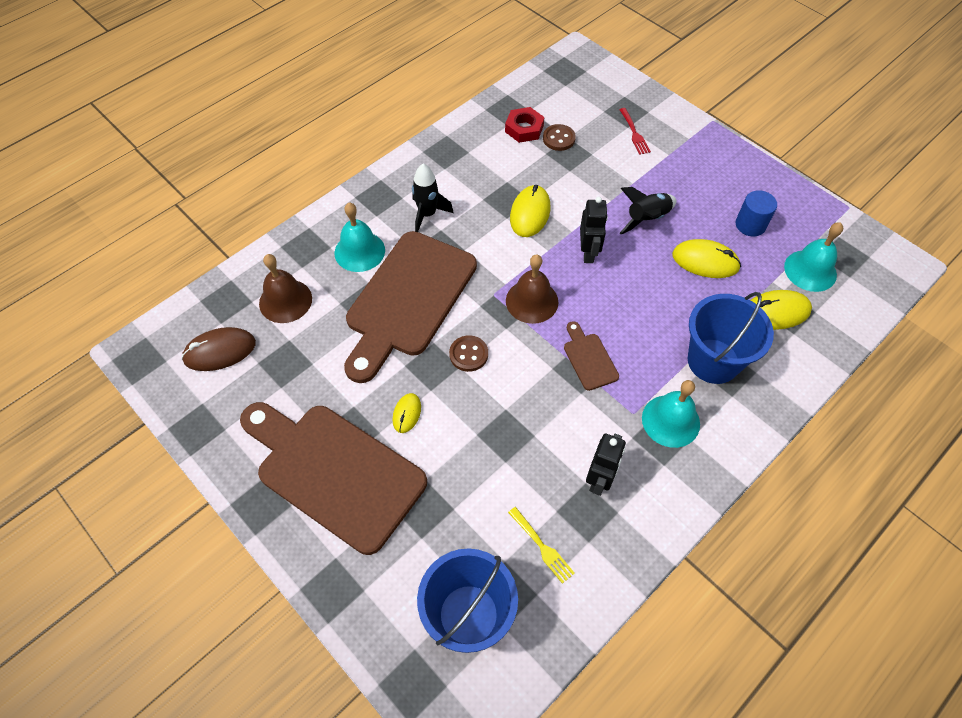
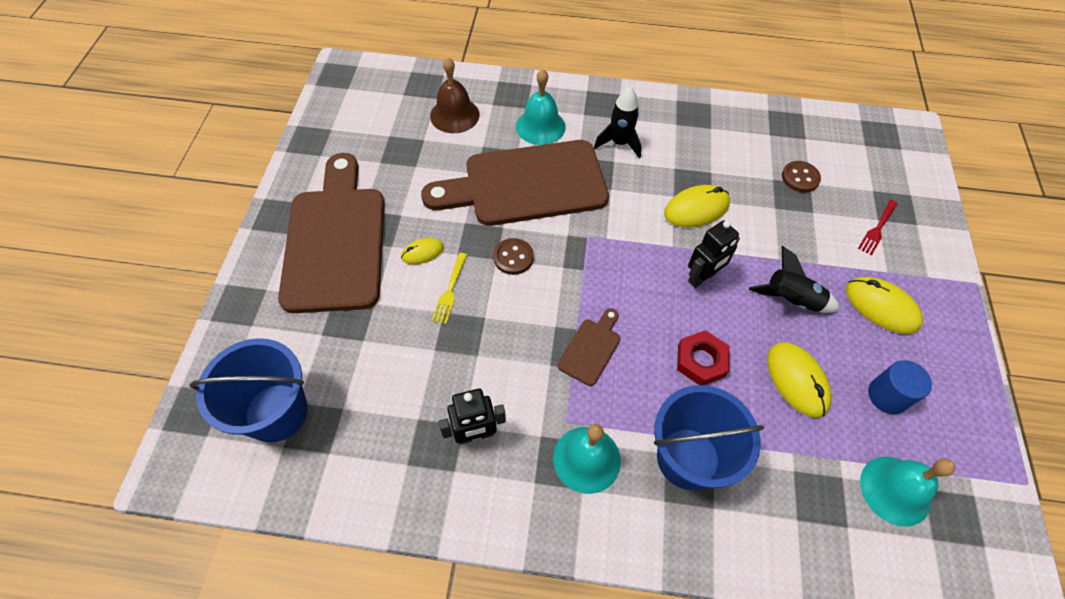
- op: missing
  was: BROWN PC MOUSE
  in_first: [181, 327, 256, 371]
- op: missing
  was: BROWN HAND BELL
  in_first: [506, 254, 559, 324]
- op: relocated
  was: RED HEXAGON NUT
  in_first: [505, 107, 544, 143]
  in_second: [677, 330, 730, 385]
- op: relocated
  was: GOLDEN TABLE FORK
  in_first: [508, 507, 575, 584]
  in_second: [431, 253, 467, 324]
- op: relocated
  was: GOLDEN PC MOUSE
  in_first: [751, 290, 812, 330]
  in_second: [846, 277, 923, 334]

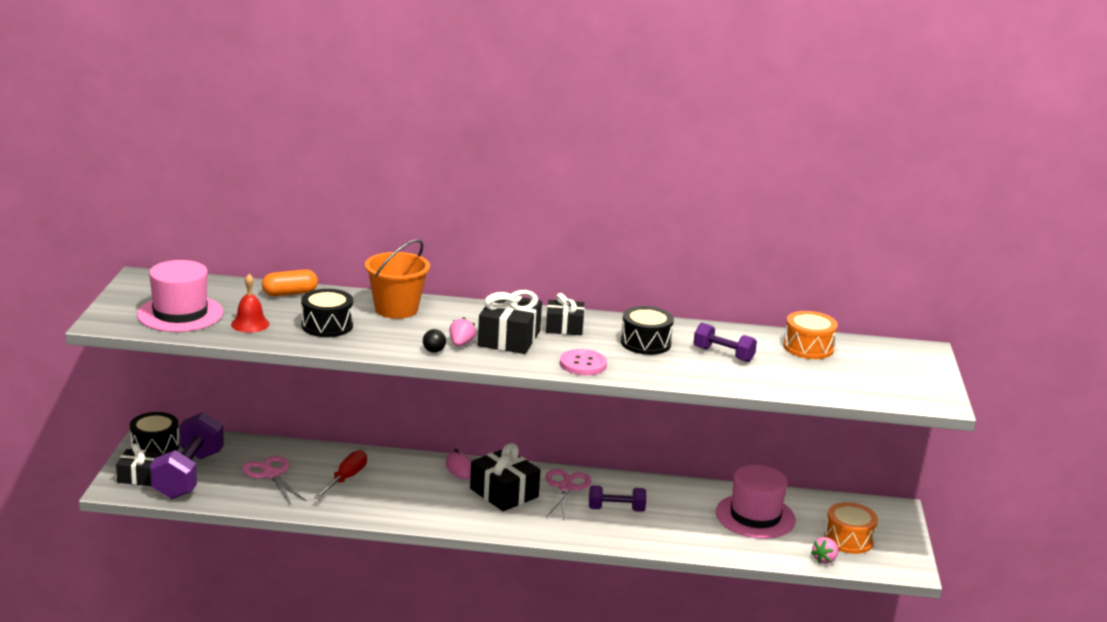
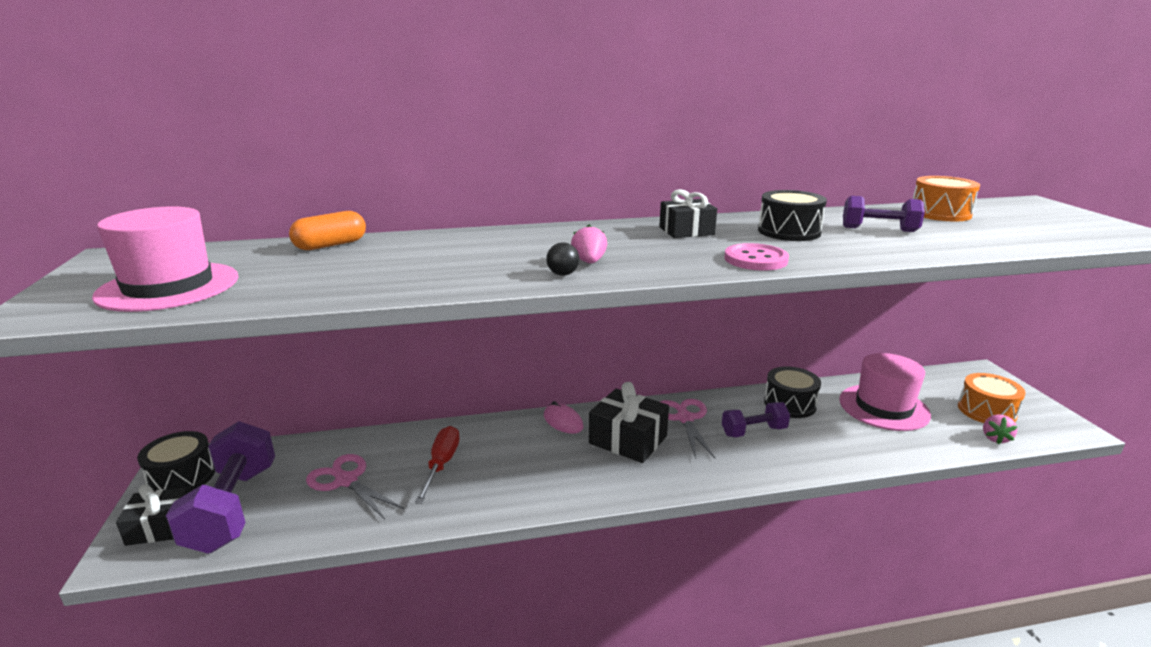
- op: missing
  was: RED HAND BELL
  in_first: [231, 274, 269, 333]
- op: missing
  was: ORANGE BUCKET
  in_first: [365, 239, 430, 319]
- op: missing
  was: JET-BLACK WRAPPED GIFT
  in_first: [478, 290, 542, 354]
- op: relocated
  was: JET-BLACK SNARE DRUM
  in_first: [301, 289, 353, 337]
  in_second: [764, 366, 821, 418]

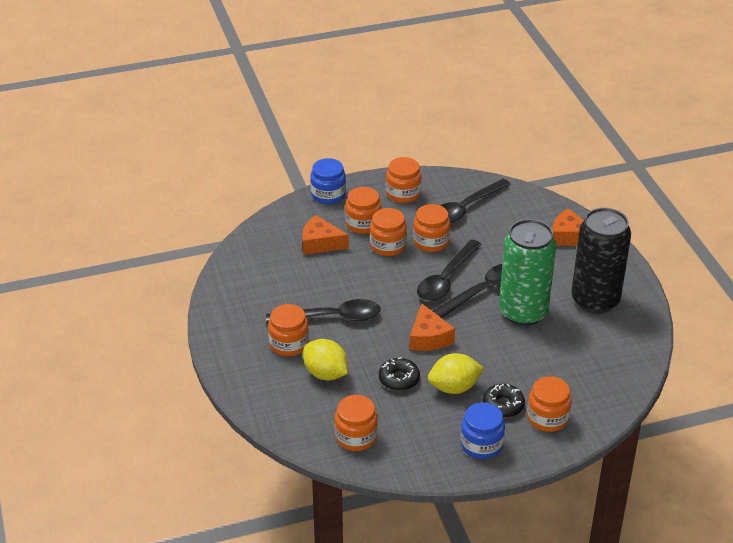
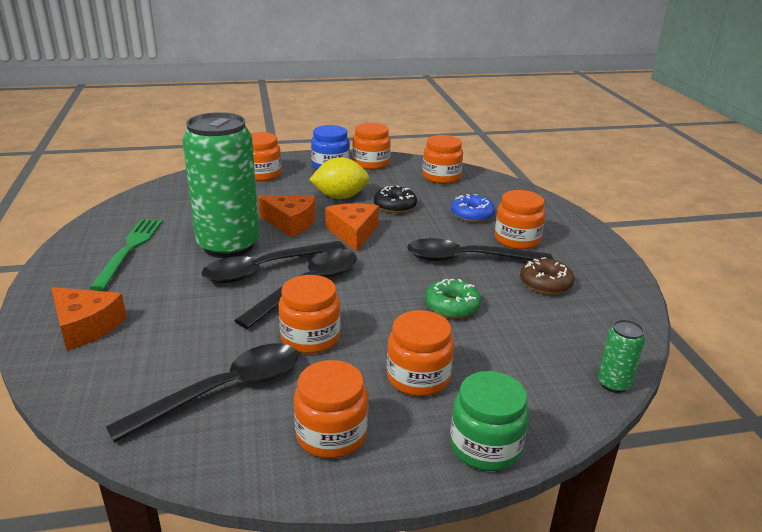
- op: missing
  was: JET-BLACK DONUT
  in_first: [483, 384, 525, 418]
- op: appeared
  now: EMERALD DONUT
  in_second: [425, 279, 481, 318]
- op: appeared
  now: BROWN DONUT
  in_second: [520, 257, 574, 295]
- op: appeared
  now: EMERALD TIN
  in_second: [598, 320, 645, 393]
- op: relocated
  was: ORANGE PIECE OF CHEESE
  in_first: [302, 215, 349, 255]
  in_second: [258, 195, 316, 237]
- op: relocated
  was: ORANGE PRESERVE JAR
  in_first: [370, 208, 407, 256]
  in_second: [352, 123, 391, 170]
- op: exchanged
  was: GOLDEN CITRUS FRUIT
  now: ROYAL BLUE DONUT
  in_first: [303, 339, 348, 380]
  in_second: [451, 194, 495, 223]
- op: exchanged
  was: JET-BLACK TIN
  now: EMERALD TABLE FORK
  in_first: [571, 208, 631, 314]
  in_second: [89, 219, 163, 291]
- op: colour
  was: ROYAL BLUE PRESERVE JAR
  now: EMERALD PRESERVE JAR
  in_first: [310, 158, 346, 204]
  in_second: [450, 371, 529, 471]

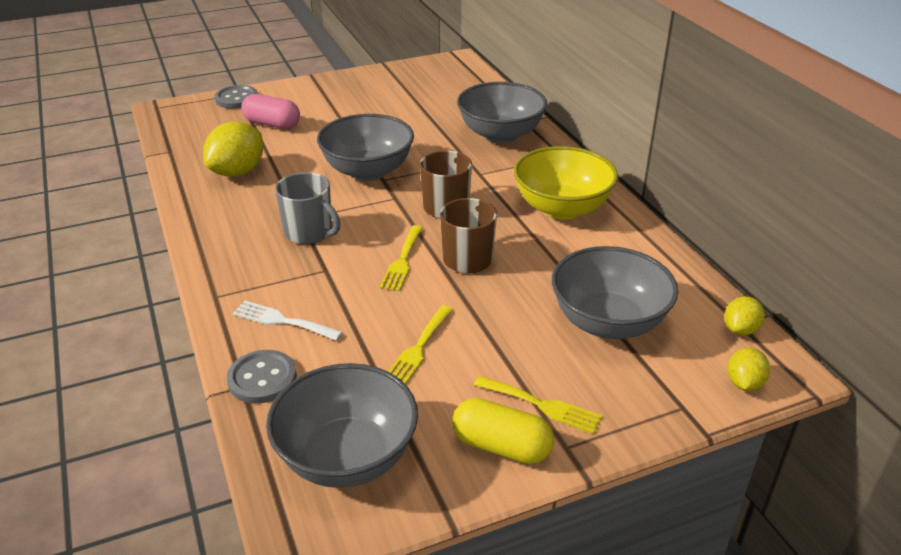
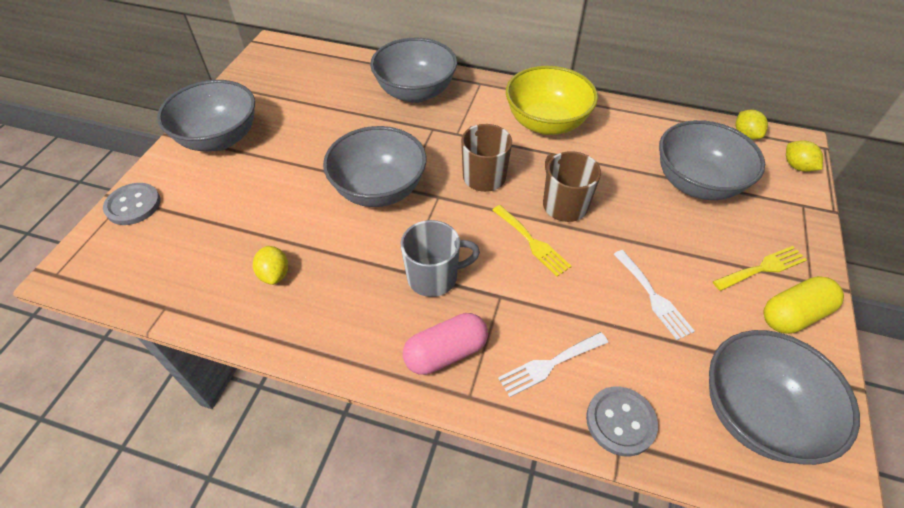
- op: appeared
  now: GREY DEEP DISH
  in_second: [157, 80, 255, 151]
- op: relocated
  was: PINK CAPSULE
  in_first: [241, 94, 300, 129]
  in_second: [403, 313, 488, 375]
- op: colour
  was: GOLDEN TABLE FORK
  now: WHITE TABLE FORK
  in_first: [388, 305, 453, 384]
  in_second: [614, 250, 695, 340]
- op: size
  was: GOLDEN CITRUS FRUIT
  in_first: [203, 121, 263, 177]
  in_second: [253, 246, 288, 285]
  ratio: 0.54

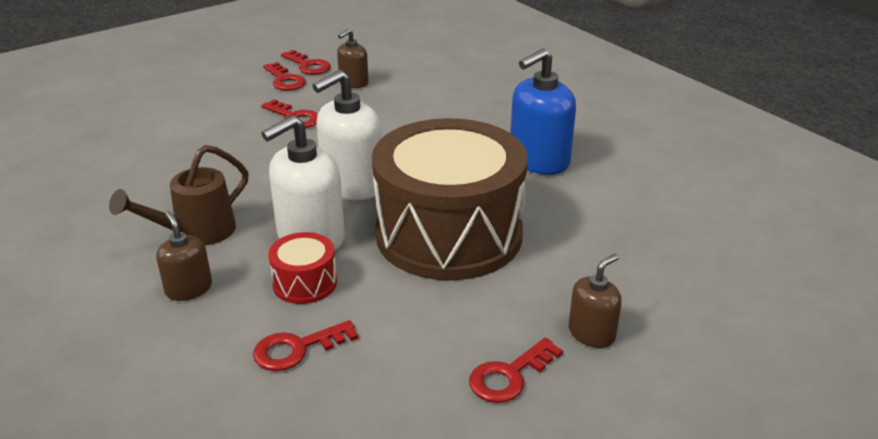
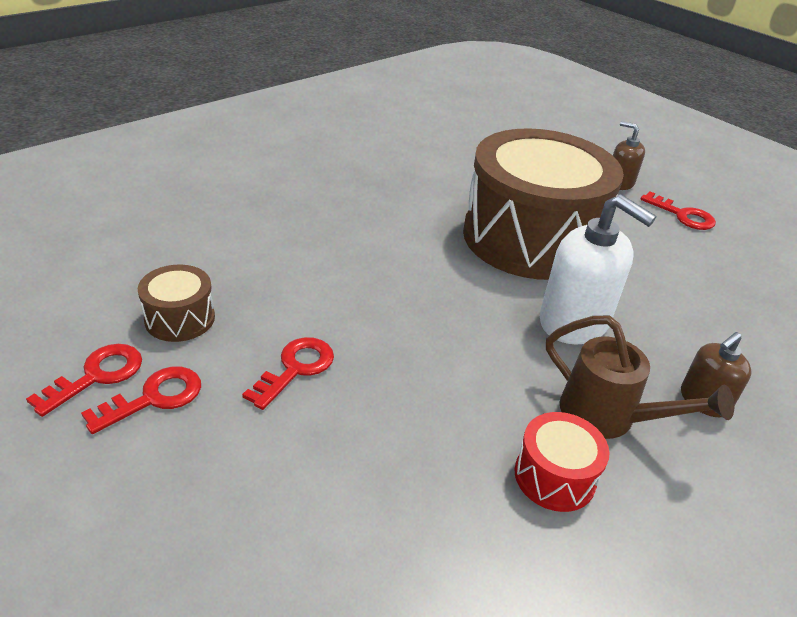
- op: missing
  was: RED DOOR KEY
  in_first: [253, 320, 358, 371]
- op: missing
  was: WHITE SOAP DISPENSER
  in_first: [312, 70, 382, 201]
- op: missing
  was: ROYAL BLUE SOAP DISPENSER
  in_first: [510, 49, 576, 175]
- op: relocated
  was: RED SNARE DRUM
  in_first: [268, 232, 337, 304]
  in_second: [515, 412, 610, 512]
- op: exchanged
  was: BROWN SOAP DISPENSER
  now: BROWN SNARE DRUM
  in_first: [337, 29, 369, 88]
  in_second: [138, 265, 215, 342]

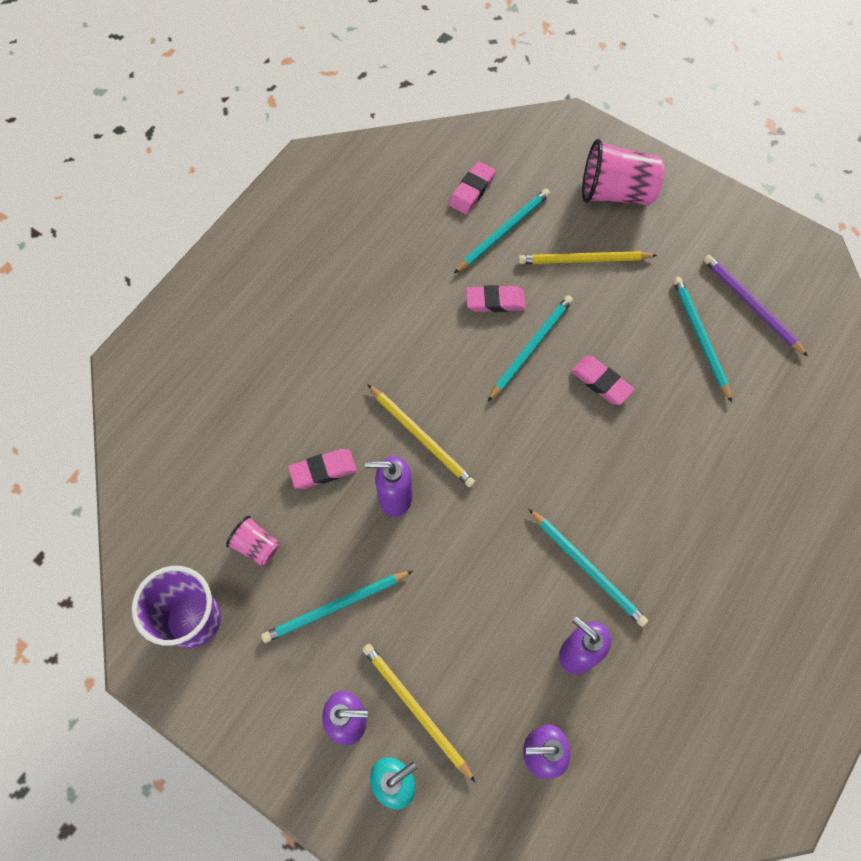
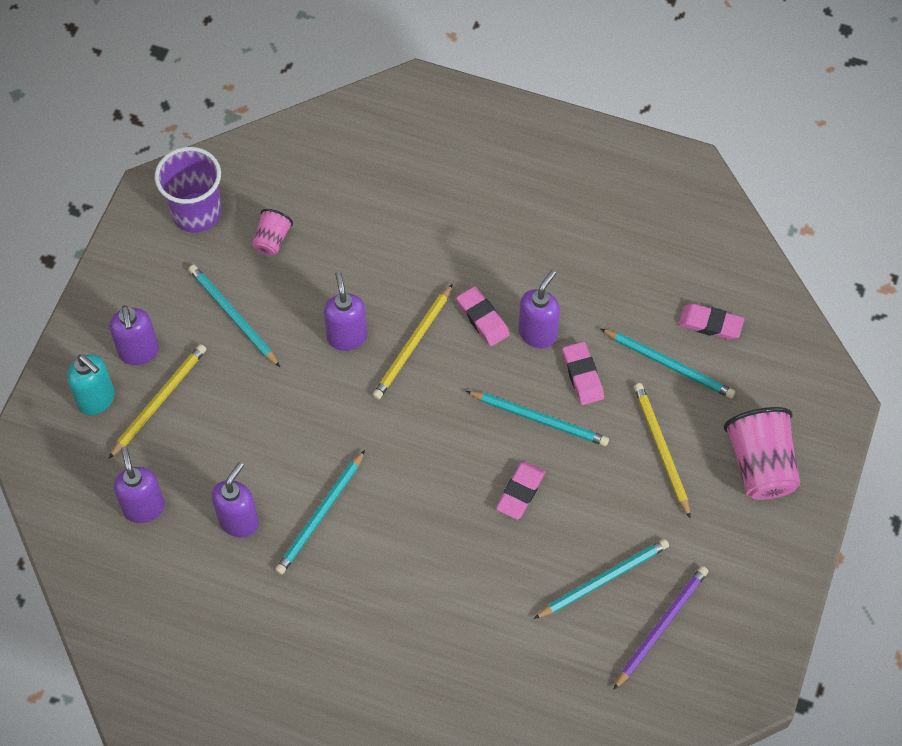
- op: appeared
  now: ROYAL PURPLE SOAP DISPENSER
  in_second: [518, 270, 560, 348]
- op: relocated
  was: PINK GUM ERASER
  in_first: [288, 449, 357, 489]
  in_second: [456, 286, 510, 346]

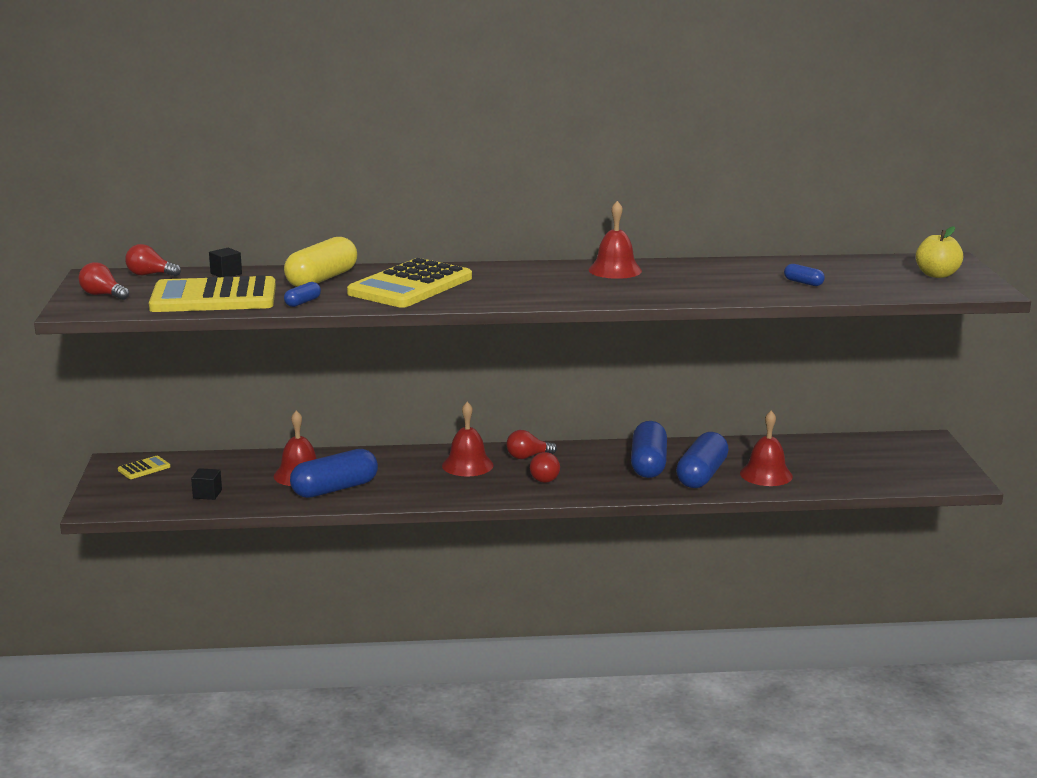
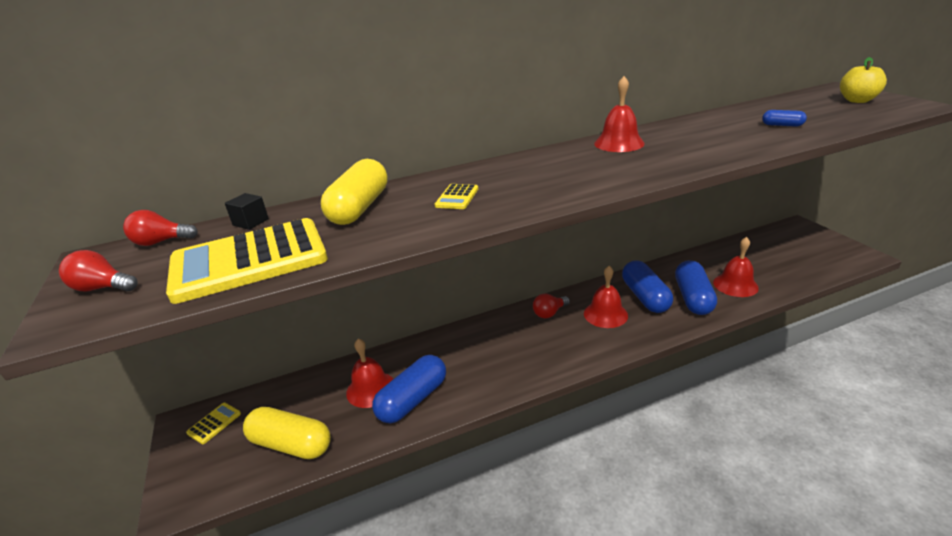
- op: missing
  was: ROYAL BLUE CAPSULE
  in_first: [284, 282, 321, 307]
- op: missing
  was: RED LIGHTBULB
  in_first: [530, 452, 560, 483]
- op: relocated
  was: RED HAND BELL
  in_first: [442, 402, 494, 477]
  in_second: [584, 266, 628, 328]
- op: exchanged
  was: JET-BLACK CUBE
  now: GOLDEN CAPSULE
  in_first: [191, 468, 222, 500]
  in_second: [243, 407, 331, 459]
- op: size
  was: GOLDEN POCKET CALCULATOR
  in_first: [347, 258, 472, 308]
  in_second: [435, 184, 478, 209]
  ratio: 0.41

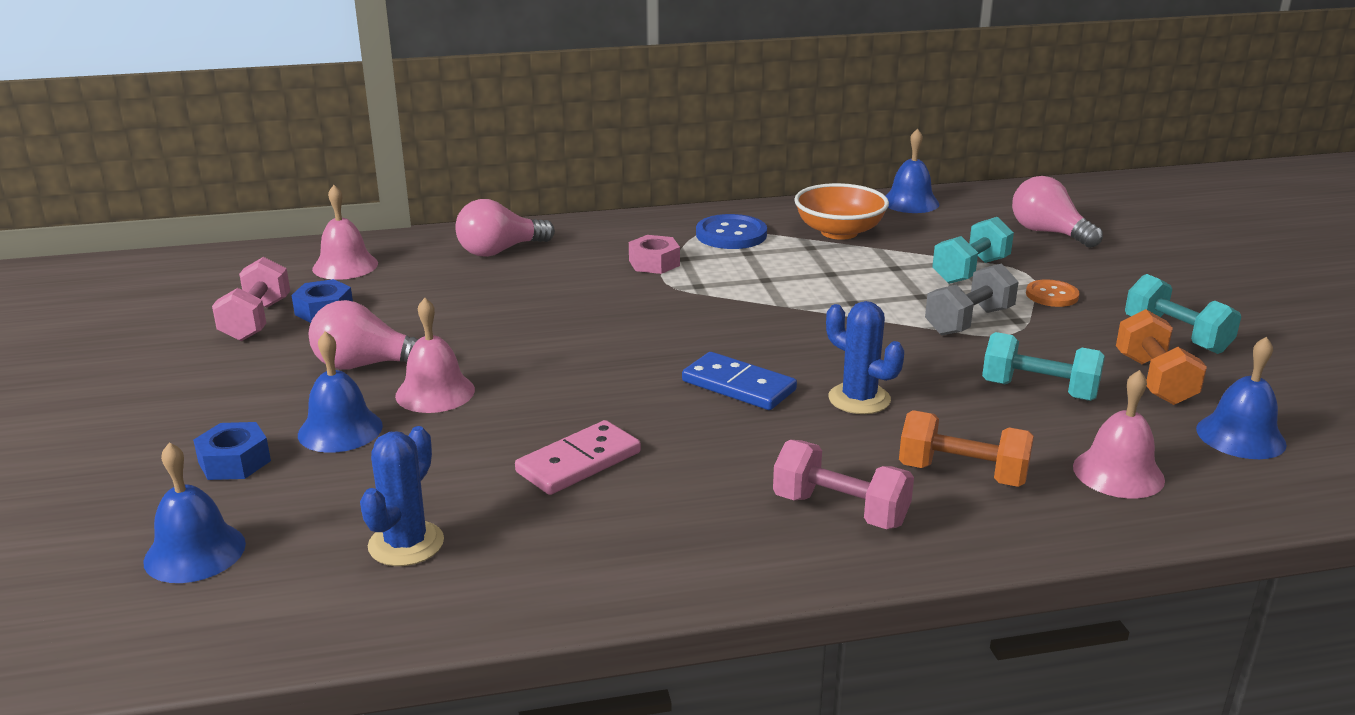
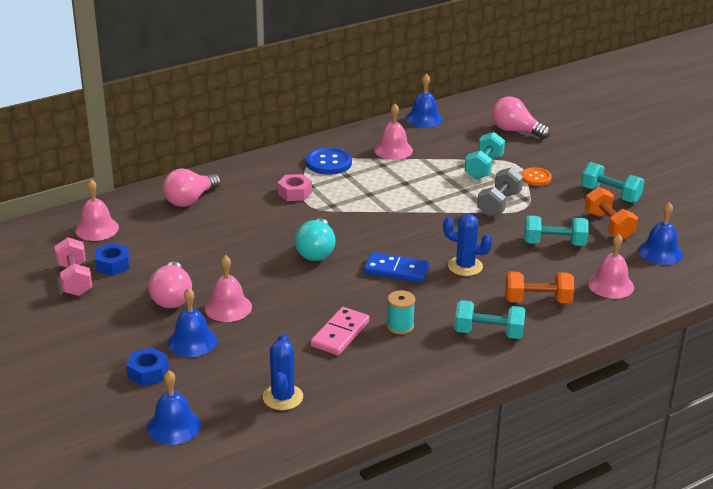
- op: appeared
  now: TURQUOISE LIGHTBULB
  in_second: [295, 218, 336, 261]
- op: appeared
  now: TURQUOISE BOBBIN
  in_second: [387, 290, 415, 334]
- op: exchanged
  was: ORANGE DEEP DISH
  now: PINK HAND BELL
  in_first: [794, 183, 889, 240]
  in_second: [374, 104, 413, 160]
- op: colour
  was: PINK FREE WEIGHT
  now: TURQUOISE FREE WEIGHT
  in_first: [773, 440, 914, 529]
  in_second: [455, 300, 526, 339]
- op: spun
  was: PINK LIGHTBULB
  in_first: [308, 300, 419, 369]
  in_second: [149, 261, 192, 308]
  clockwise: -75

